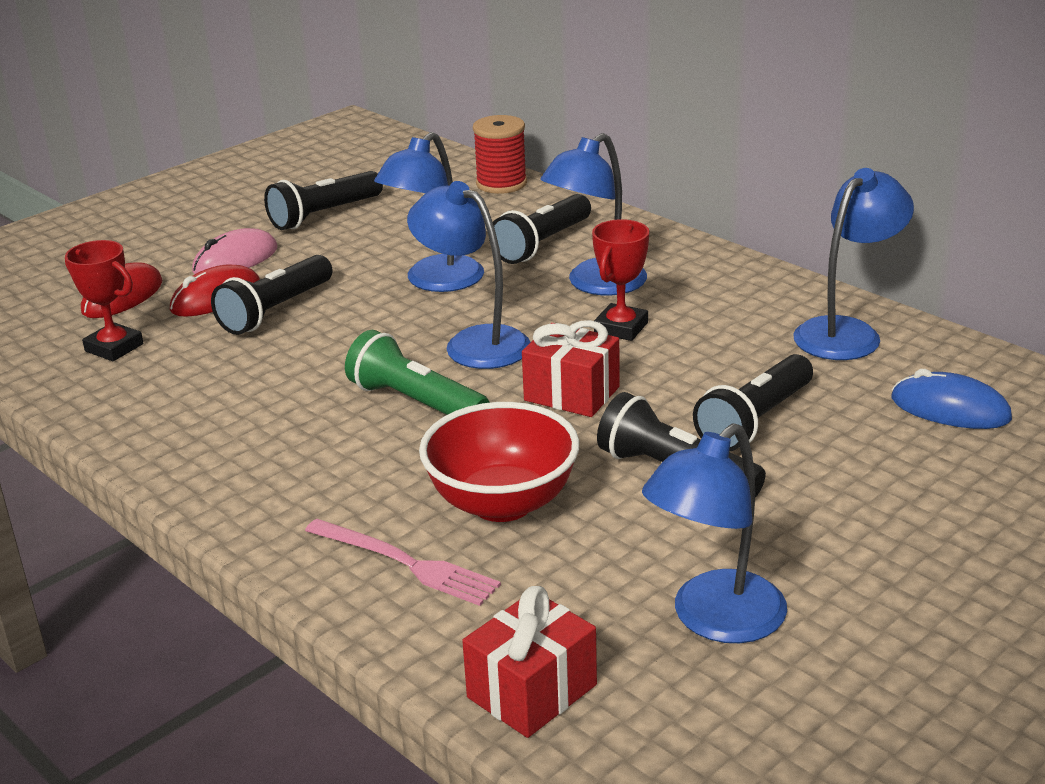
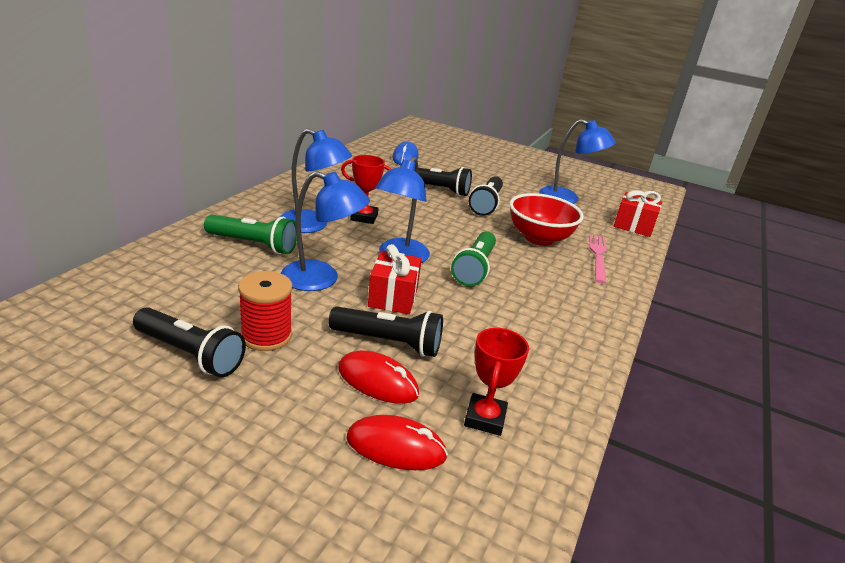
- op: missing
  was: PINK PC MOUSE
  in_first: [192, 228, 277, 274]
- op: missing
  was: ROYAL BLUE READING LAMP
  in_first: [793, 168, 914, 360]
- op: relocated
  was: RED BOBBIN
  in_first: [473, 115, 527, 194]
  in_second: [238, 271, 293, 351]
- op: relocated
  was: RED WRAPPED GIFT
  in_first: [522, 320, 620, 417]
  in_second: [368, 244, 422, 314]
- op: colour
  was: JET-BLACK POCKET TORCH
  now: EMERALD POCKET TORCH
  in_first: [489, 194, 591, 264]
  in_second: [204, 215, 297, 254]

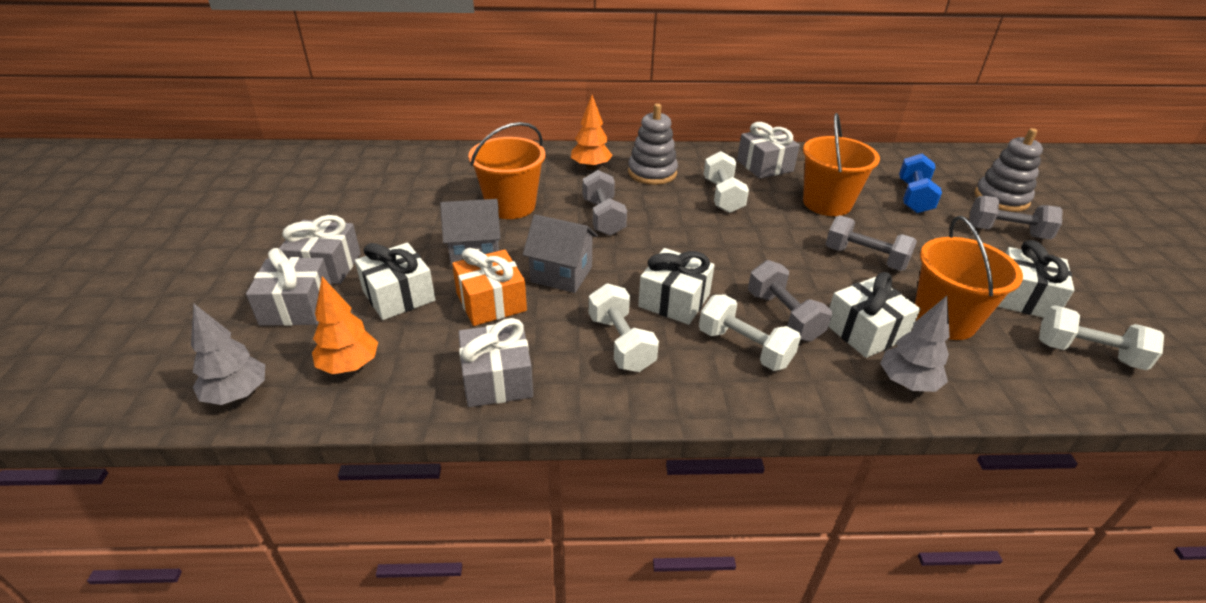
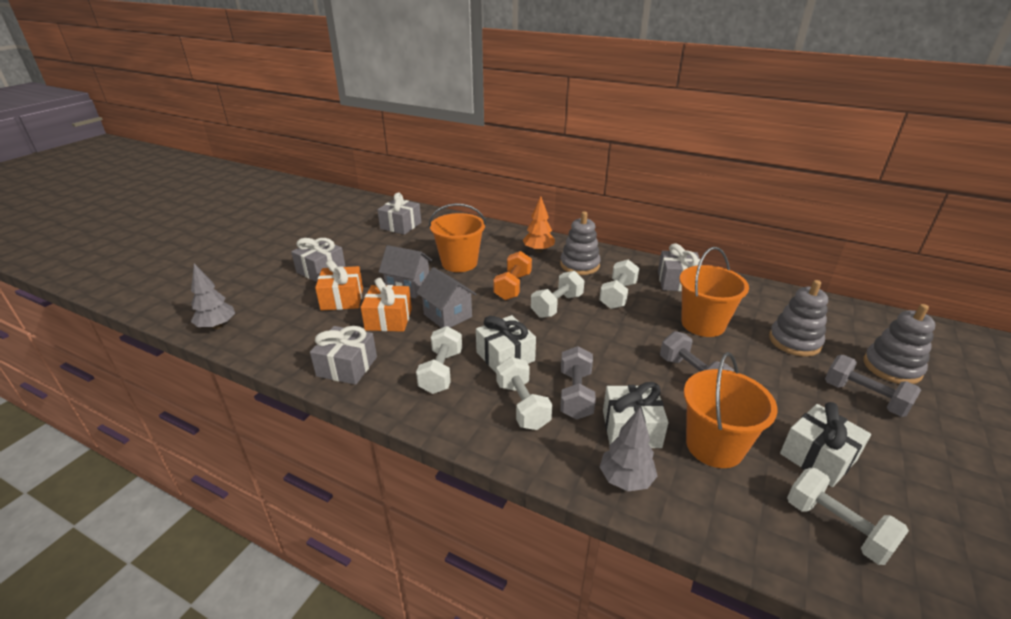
- op: missing
  was: ORANGE TREE
  in_first: [312, 277, 378, 374]
- op: appeared
  now: WHITE FREE WEIGHT
  in_second: [531, 271, 584, 318]
- op: relocated
  was: GREY WRAPPED GIFT
  in_first: [246, 248, 332, 326]
  in_second: [377, 192, 421, 235]
- op: exchanged
  was: ROYAL BLUE FREE WEIGHT
  now: GREY STACKING RINGS
  in_first: [899, 154, 942, 213]
  in_second: [769, 280, 828, 356]
- op: colour
  was: WHITE WRAPPED GIFT
  now: ORANGE WRAPPED GIFT
  in_first: [355, 243, 435, 320]
  in_second: [315, 260, 363, 311]
- op: colour
  was: GREY FREE WEIGHT
  now: ORANGE FREE WEIGHT
  in_first: [583, 170, 627, 236]
  in_second: [493, 251, 532, 300]

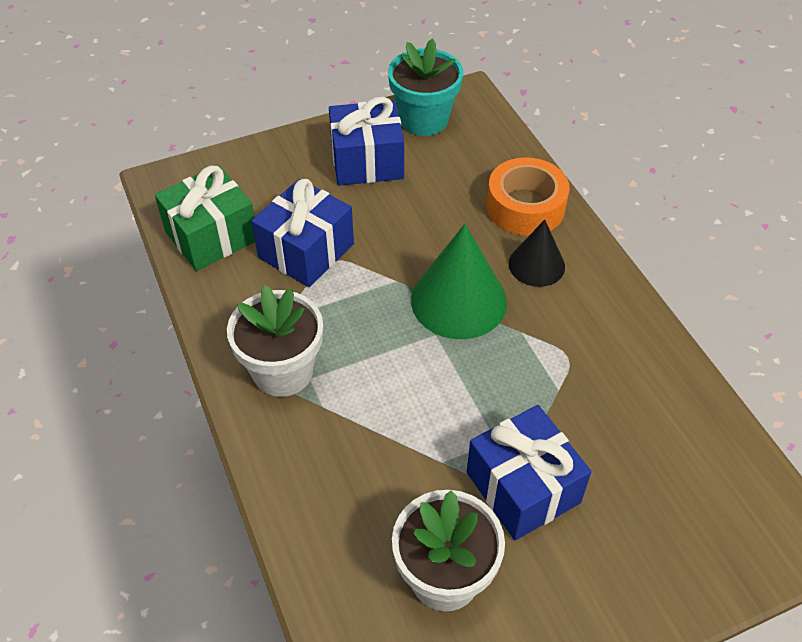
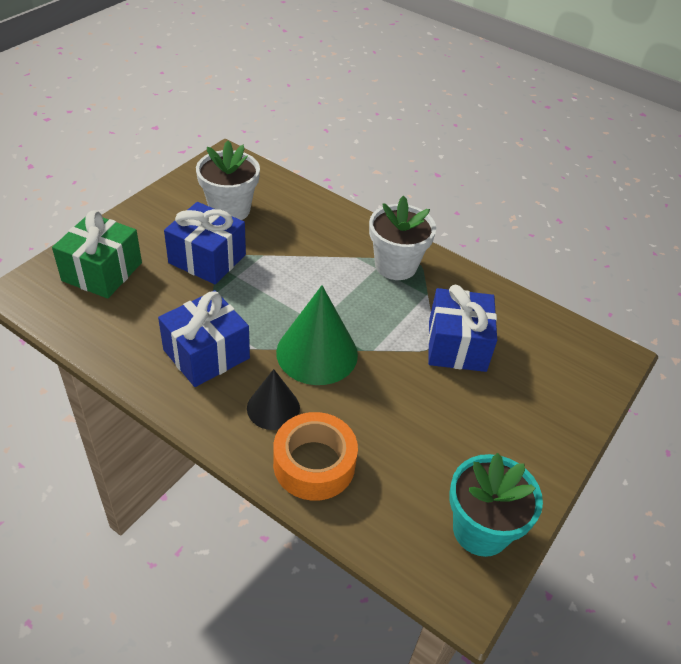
- op: relocated
  was: EMERALD WRAPPED GIFT
  in_first: [155, 165, 255, 271]
  in_second: [52, 210, 142, 298]
- op: relocated
  was: ROYAL BLUE WRAPPED GIFT
  in_first: [329, 97, 404, 186]
  in_second: [158, 290, 250, 387]

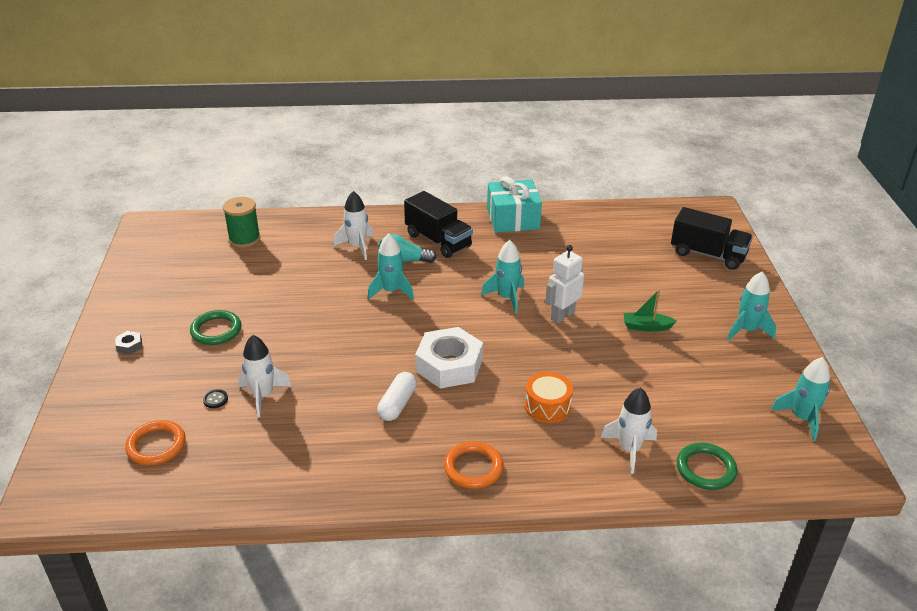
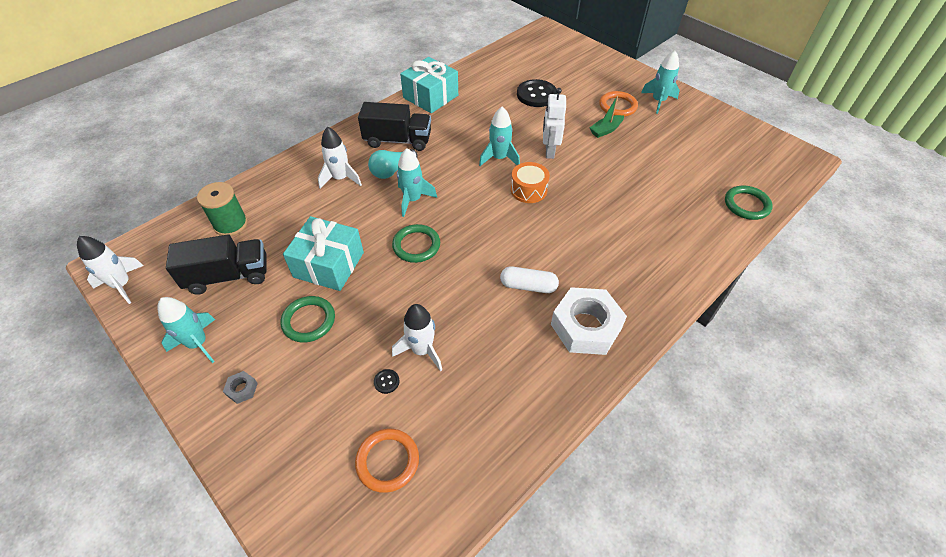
- op: appeared
  now: TURQUOISE WRAPPED GIFT
  in_second: [283, 216, 364, 291]
- op: appeared
  now: EMERALD RING
  in_second: [392, 224, 440, 263]
- op: appeared
  now: JET-BLACK SEWING BUTTON
  in_second: [517, 79, 557, 107]
- op: relocated
  was: WHITE HEXAGON NUT
  in_first: [415, 327, 483, 388]
  in_second: [551, 287, 627, 355]
- op: relocated
  was: ORANGE RING
  in_first: [444, 441, 503, 489]
  in_second: [599, 91, 638, 117]
- op: relocated
  was: ORANGE SNARE DRUM
  in_first: [525, 372, 573, 423]
  in_second: [511, 162, 550, 203]
- op: relocated
  was: WHITE SPACESHIP
  in_first: [600, 387, 657, 474]
  in_second: [77, 236, 144, 304]
- op: relocated
  was: JET-BLACK LORRY
  in_first: [671, 207, 753, 270]
  in_second: [166, 235, 267, 295]
- op: relocated
  was: TURQUOISE SPACESHIP
  in_first: [771, 357, 830, 441]
  in_second: [157, 297, 215, 363]
- op: spun
  was: WHITE CAPSULE
  in_first: [377, 372, 417, 421]
  in_second: [500, 266, 559, 293]
  clockwise: -60

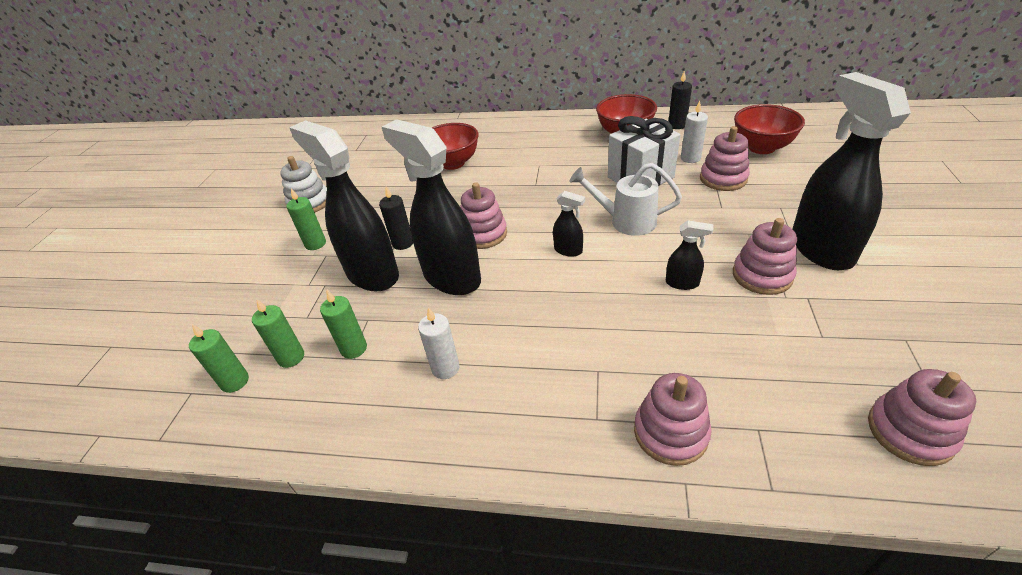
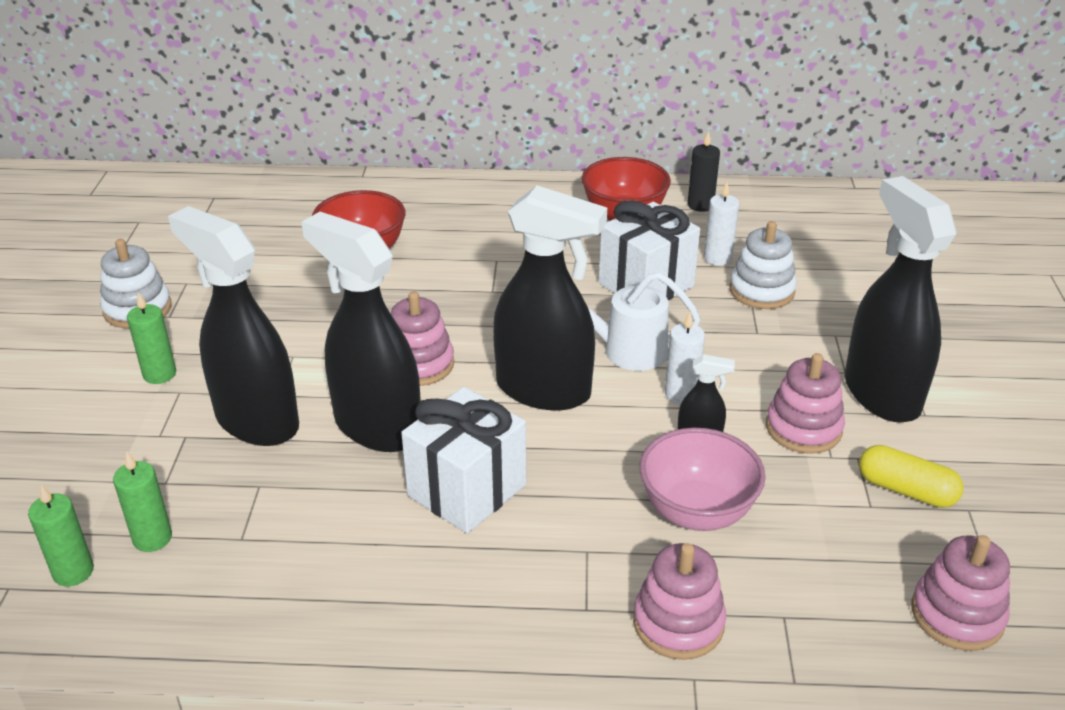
- op: missing
  was: EMERALD WAX CANDLE
  in_first: [320, 290, 367, 359]
- op: missing
  was: JET-BLACK WAX CANDLE
  in_first: [379, 186, 413, 250]
- op: missing
  was: RED DEEP DISH
  in_first: [734, 104, 805, 154]
- op: appeared
  now: WHITE WRAPPED GIFT
  in_second: [401, 387, 526, 534]
- op: appeared
  now: PINK DEEP DISH
  in_second: [640, 428, 766, 531]
- op: appeared
  now: GOLDEN CAPSULE
  in_second: [859, 445, 964, 508]
- op: relocated
  was: WHITE WAX CANDLE
  in_first: [418, 307, 460, 379]
  in_second: [665, 312, 705, 404]
- op: colour
  was: PINK STACKING RINGS
  now: WHITE STACKING RINGS
  in_first: [700, 126, 750, 191]
  in_second: [729, 221, 797, 309]
- op: size
  was: JET-BLACK SPRAY CLEANER
  in_first: [553, 191, 585, 257]
  in_second: [493, 186, 607, 410]
  ratio: 2.33

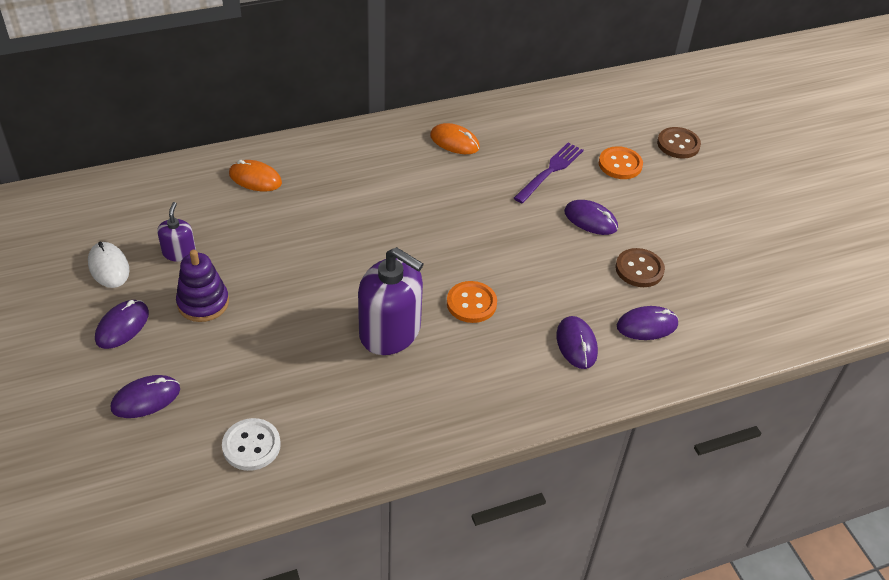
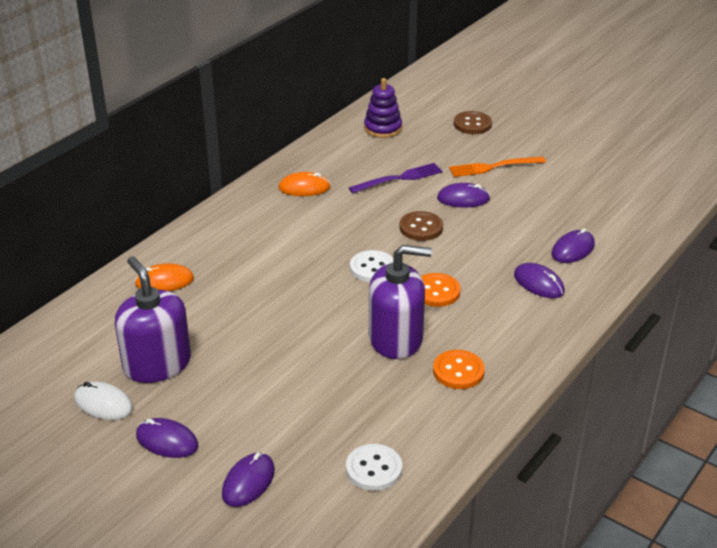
- op: appeared
  now: WHITE SEWING BUTTON
  in_second: [350, 250, 393, 282]
- op: appeared
  now: ORANGE TABLE FORK
  in_second: [449, 156, 546, 177]
- op: relocated
  was: ROYAL PURPLE STACKING RINGS
  in_first: [176, 250, 229, 322]
  in_second: [364, 78, 402, 138]
- op: relocated
  was: ORANGE SEWING BUTTON
  in_first: [599, 146, 643, 179]
  in_second: [433, 350, 485, 389]
- op: relocated
  was: BROWN SEWING BUTTON
  in_first: [615, 248, 665, 287]
  in_second: [399, 211, 443, 241]
- op: spun
  was: ROYAL PURPLE PC MOUSE
  in_first: [95, 300, 149, 349]
  in_second: [136, 418, 198, 458]
  clockwise: -60
- op: spun
  was: ROYAL PURPLE TABLE FORK
  in_first: [514, 142, 584, 203]
  in_second: [349, 163, 443, 193]
  clockwise: 60
- op: size
  was: ROYAL PURPLE SOAP DISPENSER
  in_first: [157, 202, 196, 262]
  in_second: [115, 256, 191, 383]
  ratio: 2.0

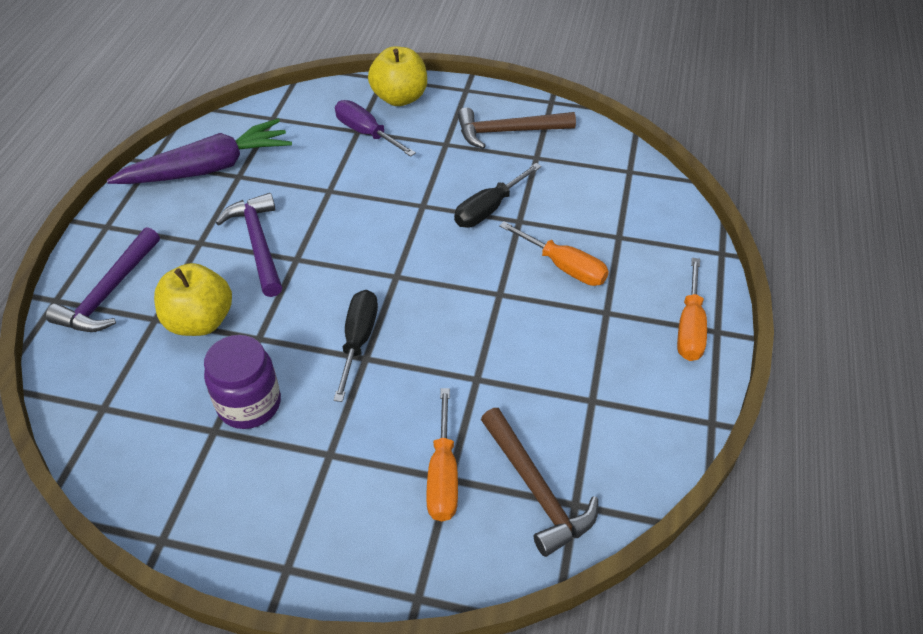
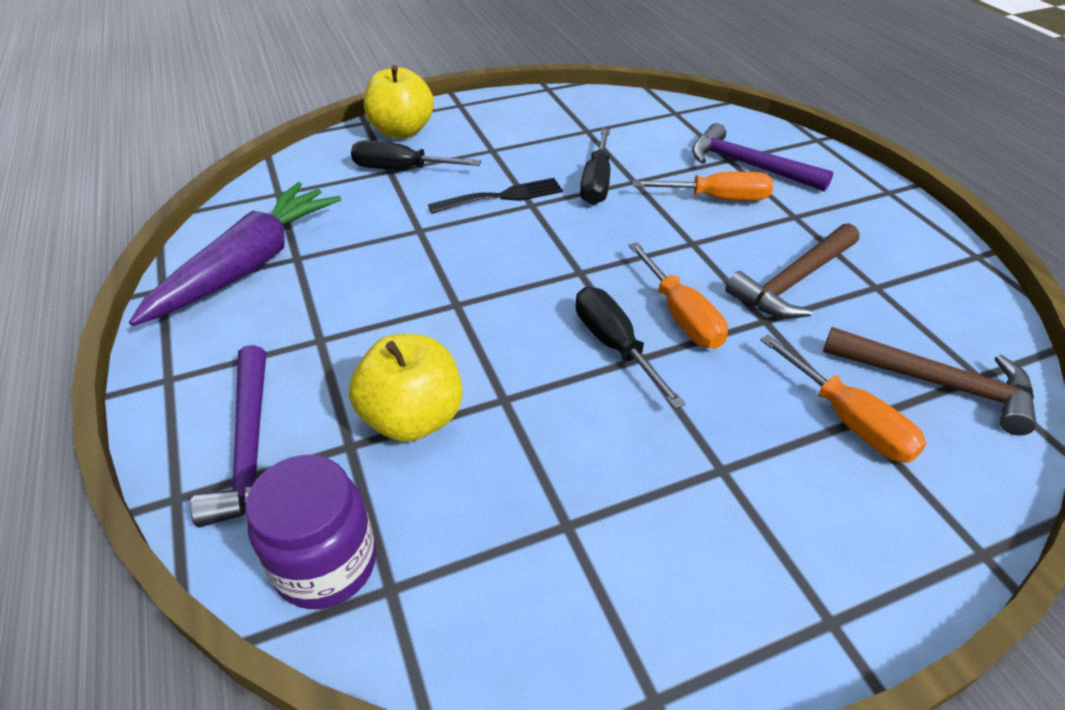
- op: appeared
  now: JET-BLACK TABLE FORK
  in_second: [428, 178, 563, 214]
- op: relocated
  was: ROYAL PURPLE PRESERVE JAR
  in_first: [204, 335, 281, 429]
  in_second: [245, 455, 376, 609]
- op: relocated
  was: ROYAL PURPLE HAMMER
  in_first: [216, 193, 282, 297]
  in_second: [692, 123, 834, 192]
- op: relocated
  was: BROWN HAMMER
  in_first: [458, 107, 576, 149]
  in_second: [725, 223, 859, 318]
- op: relocated
  was: ORANGE HAND SCREWDRIVER
  in_first: [677, 258, 707, 361]
  in_second: [628, 242, 728, 349]
- op: colour
  was: ROYAL PURPLE HAND SCREWDRIVER
  now: JET-BLACK HAND SCREWDRIVER
  in_first: [335, 100, 416, 157]
  in_second: [351, 140, 481, 169]

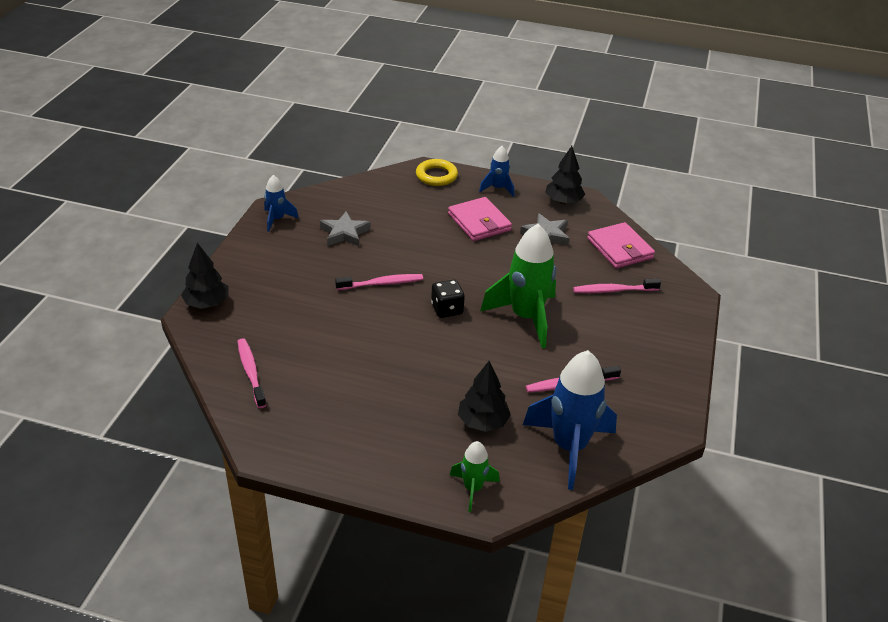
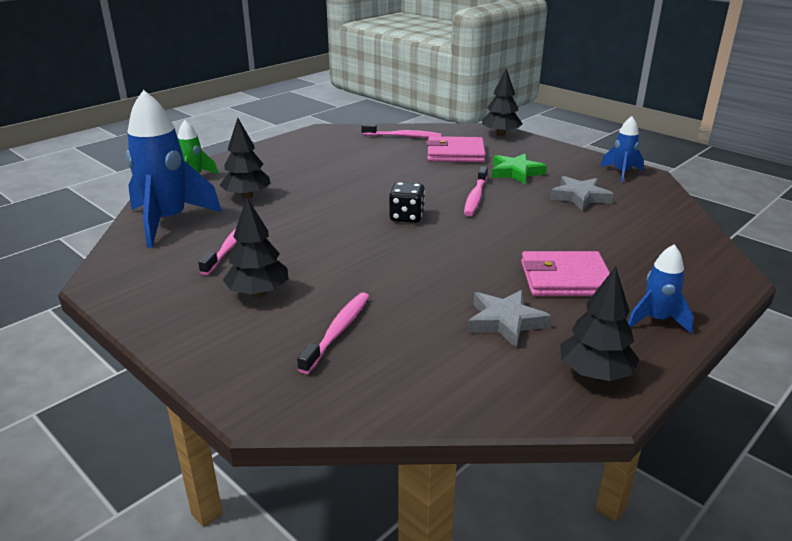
- op: missing
  was: GOLDEN RING
  in_first: [416, 159, 458, 186]
- op: missing
  was: EMERALD SPACESHIP
  in_first: [480, 224, 556, 348]
- op: appeared
  now: JET-BLACK TREE
  in_second: [223, 198, 289, 297]
- op: appeared
  now: EMERALD STAR SHAPE
  in_second: [492, 153, 547, 184]
- op: relocated
  was: PINK WALLET
  in_first: [587, 222, 655, 268]
  in_second: [426, 136, 486, 162]

